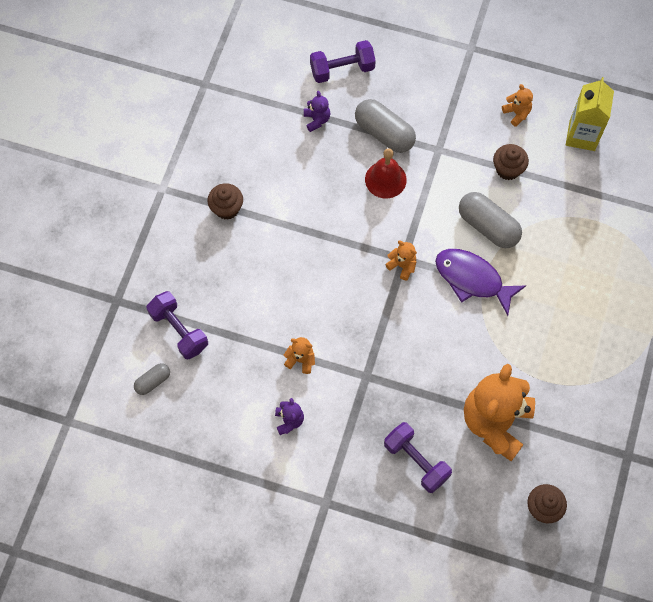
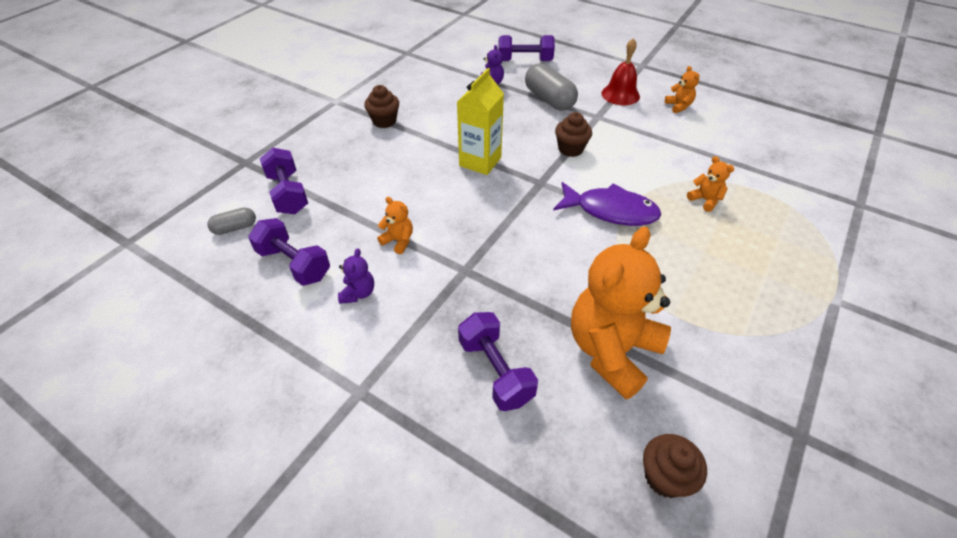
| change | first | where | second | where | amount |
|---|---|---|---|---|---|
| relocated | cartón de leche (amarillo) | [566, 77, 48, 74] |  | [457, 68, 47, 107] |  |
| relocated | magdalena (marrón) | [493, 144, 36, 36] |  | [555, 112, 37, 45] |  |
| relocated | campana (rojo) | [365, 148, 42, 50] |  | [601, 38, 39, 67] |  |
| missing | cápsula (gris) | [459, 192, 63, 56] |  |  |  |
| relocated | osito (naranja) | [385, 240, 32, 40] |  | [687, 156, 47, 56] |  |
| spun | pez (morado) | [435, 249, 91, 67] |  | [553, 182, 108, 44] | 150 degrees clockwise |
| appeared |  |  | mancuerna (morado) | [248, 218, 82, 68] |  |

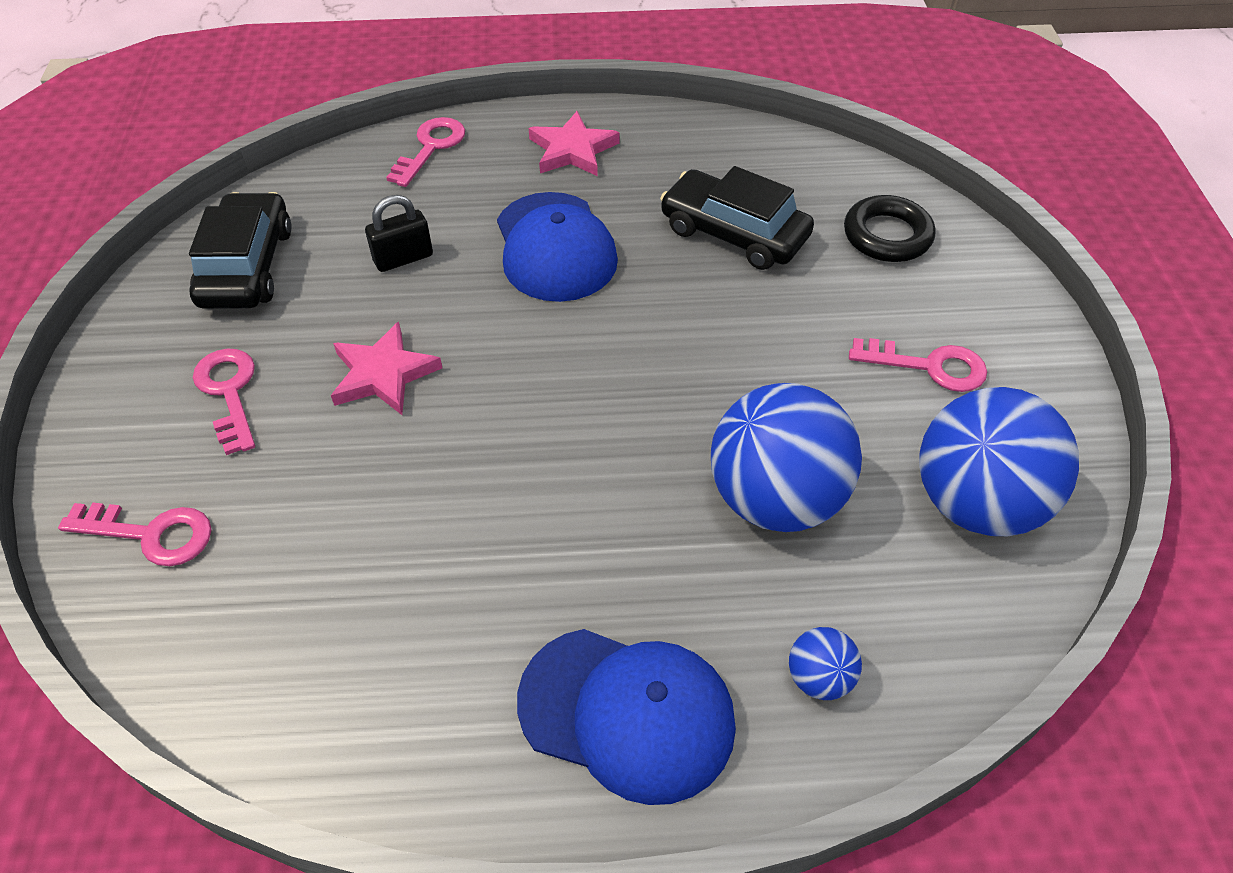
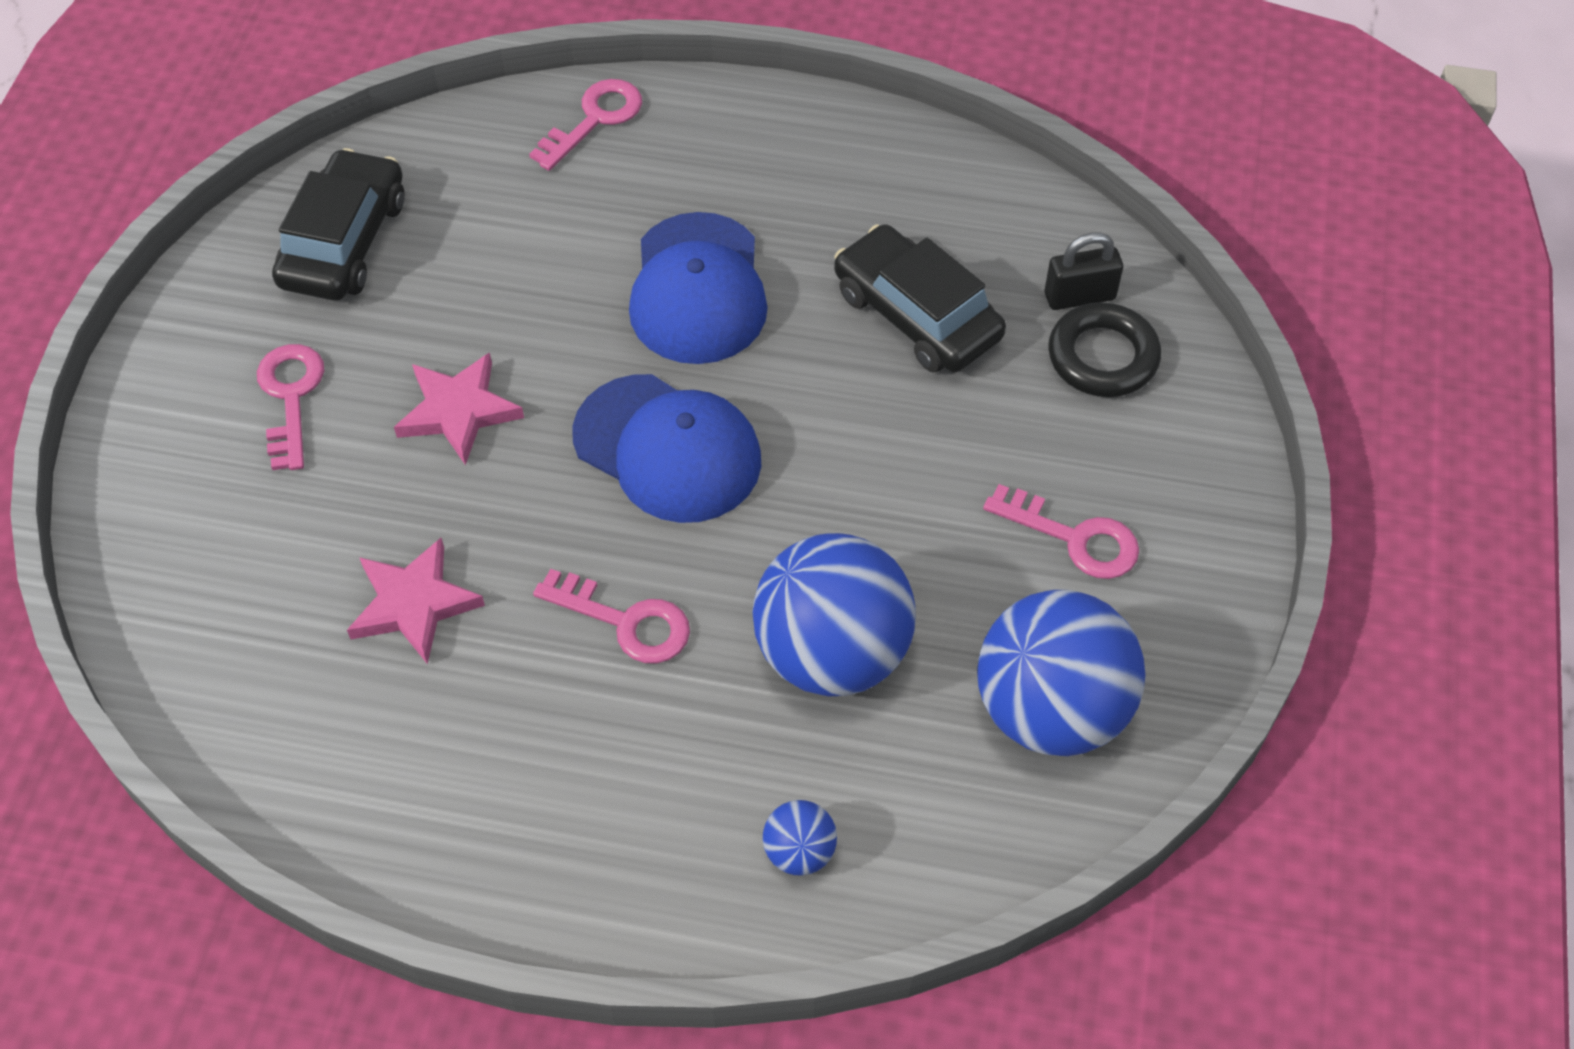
| change | first | where | second | where | amount |
|---|---|---|---|---|---|
| relocated | estrella (rosa) | [529, 111, 91, 65] |  | [347, 538, 138, 126] |  |
| relocated | candado (negro) | [365, 195, 68, 77] |  | [1045, 232, 78, 78] |  |
| relocated | llave (rosa) | [58, 503, 154, 63] |  | [533, 569, 157, 95] |  |
| relocated | gorra (azul) | [517, 629, 219, 176] |  | [573, 374, 188, 149] |  |

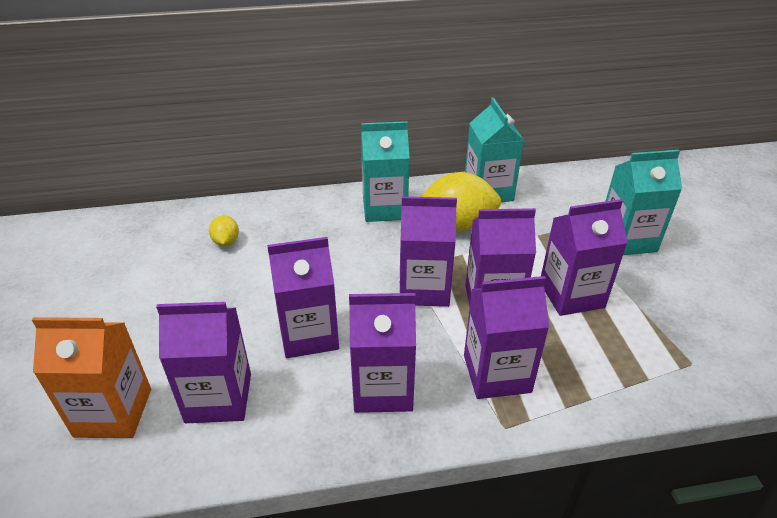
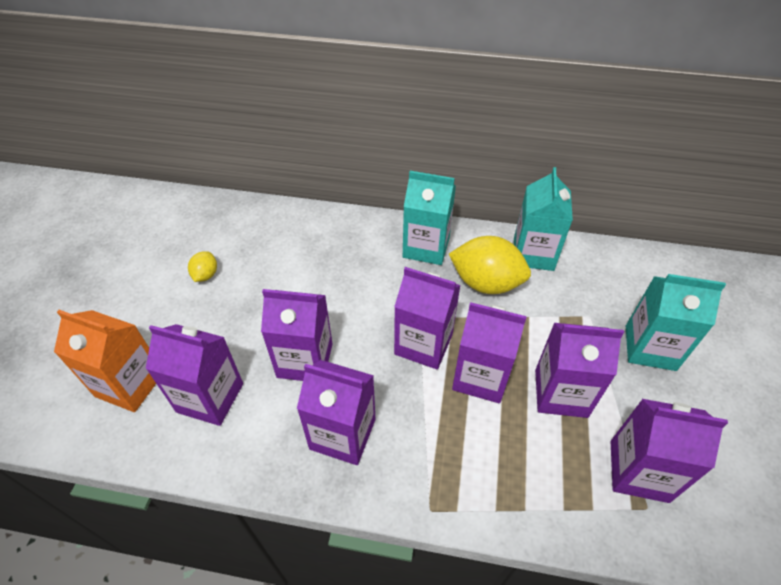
| change | first | where | second | where | amount |
|---|---|---|---|---|---|
| relocated | limón (amarillo) | [209, 215, 30, 31] |  | [188, 251, 29, 31] |  |
| relocated | cartón de leche (morado) | [464, 276, 85, 123] |  | [611, 399, 117, 104] |  |

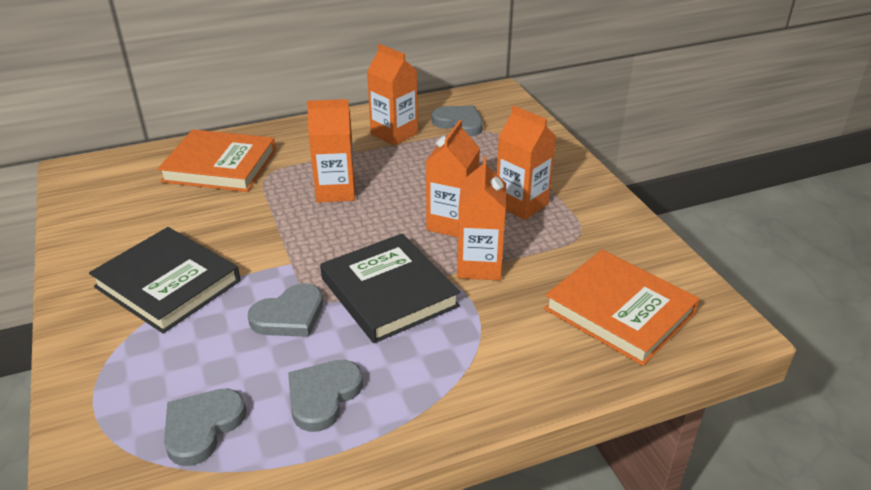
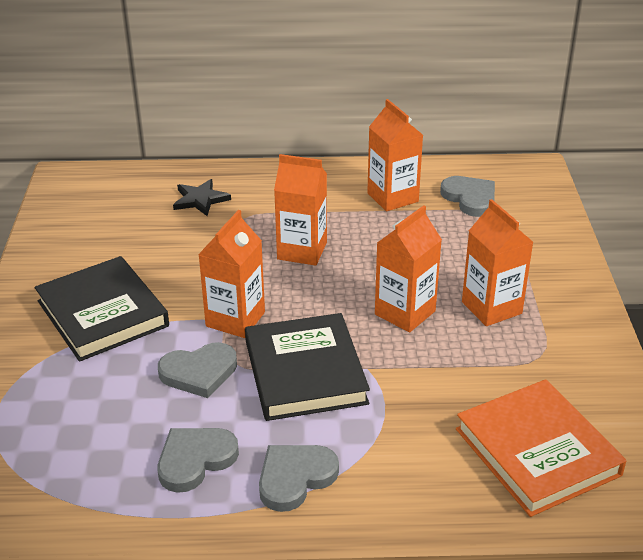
| change | first | where | second | where | amount |
|---|---|---|---|---|---|
| exchanged | libro (naranja) | [158, 130, 118, 62] | estrella (negro) | [173, 179, 58, 37] |  |
| relocated | cartón de leche (naranja) | [457, 157, 49, 124] |  | [198, 210, 67, 128] |  |
| relocated | corazón (gris) | [164, 389, 82, 77] |  | [259, 445, 80, 67] |  |

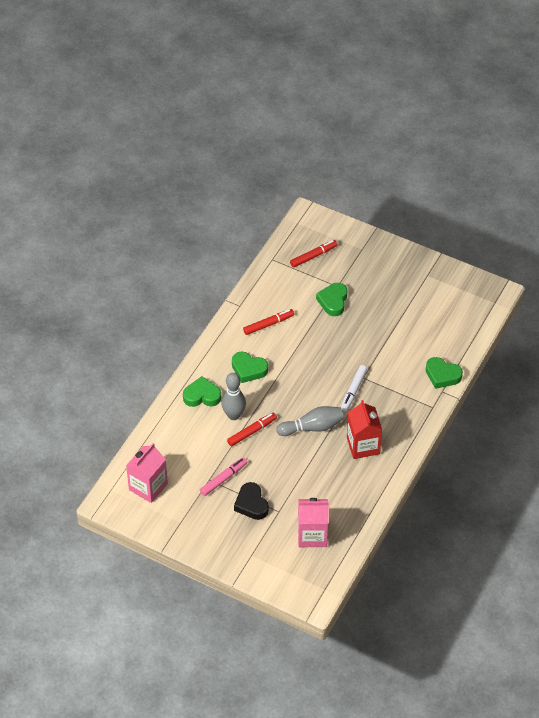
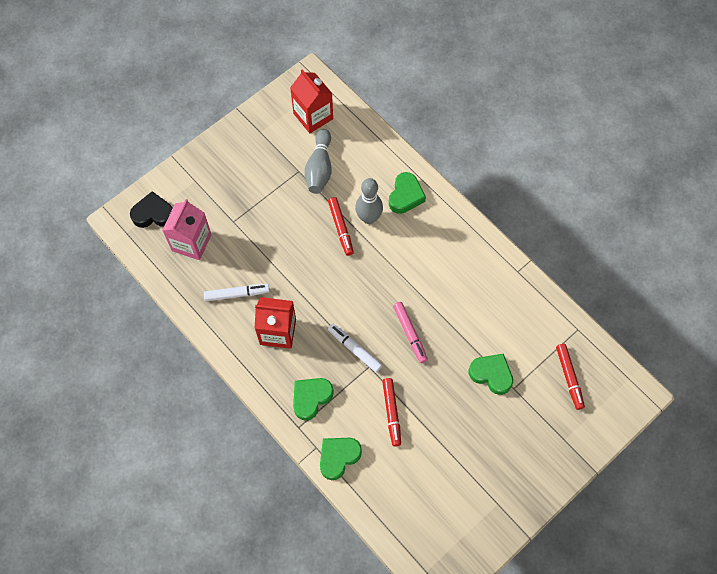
| change | first | where | second | where | amount |
|---|---|---|---|---|---|
| relocated | rotulador (rojo) | [243, 309, 51, 26] |  | [382, 378, 19, 69] |  |
| relocated | corazón (verde) | [232, 352, 36, 31] |  | [293, 378, 41, 43] |  |
| relocated | bolo (gris) | [276, 406, 68, 30] |  | [305, 129, 27, 65] |  |
| colour | cartón de leche (rosa) | [126, 443, 42, 60] | cartón de leche (rojo) | [290, 69, 43, 64] |  |
| relocated | rotulador (rosa) | [200, 457, 47, 39] |  | [393, 302, 35, 61] |  |
| relocated | corazón (negro) | [234, 482, 35, 38] |  | [130, 191, 43, 37] |  |
| appeared |  |  | rotulador (blanco) | [204, 284, 66, 17] |  |

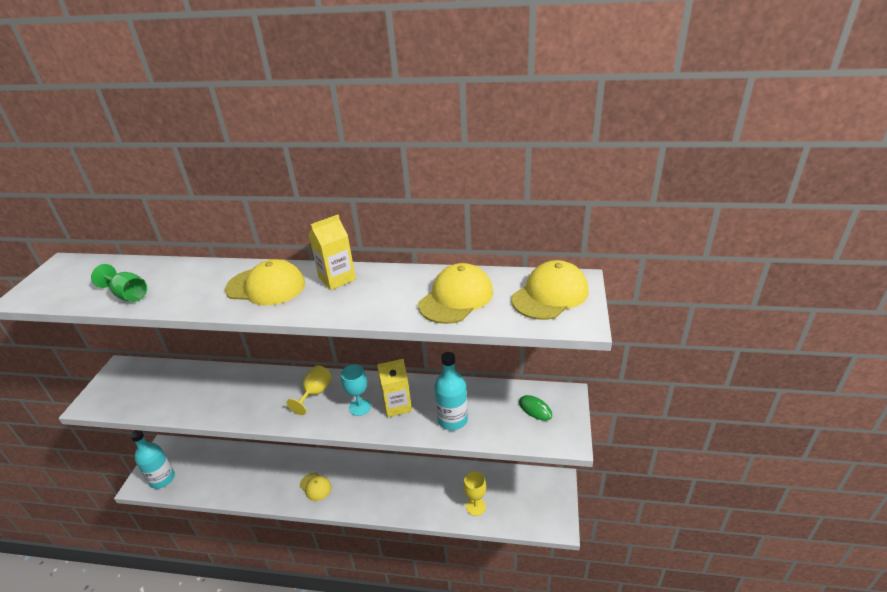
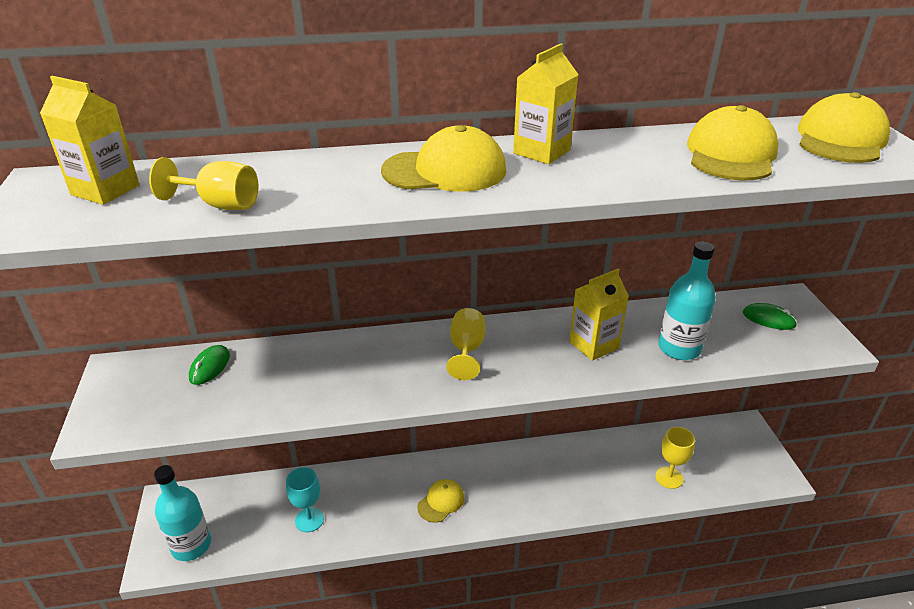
| change | first | where | second | where | amount |
|---|---|---|---|---|---|
| colour | copa (verde) | [91, 264, 56, 38] | copa (amarillo) | [149, 157, 109, 53] |  |
| relocated | copa (turquesa) | [341, 364, 30, 52] |  | [286, 467, 38, 65] |  |
| spun | gorra (amarillo) | [300, 473, 31, 28] |  | [417, 479, 47, 44] | 75 degrees counterclockwise |
| appeared |  |  | cartón de leche (amarillo) | [40, 76, 100, 129] |  |
| appeared |  |  | ratón (verde) | [189, 345, 41, 40] |  |

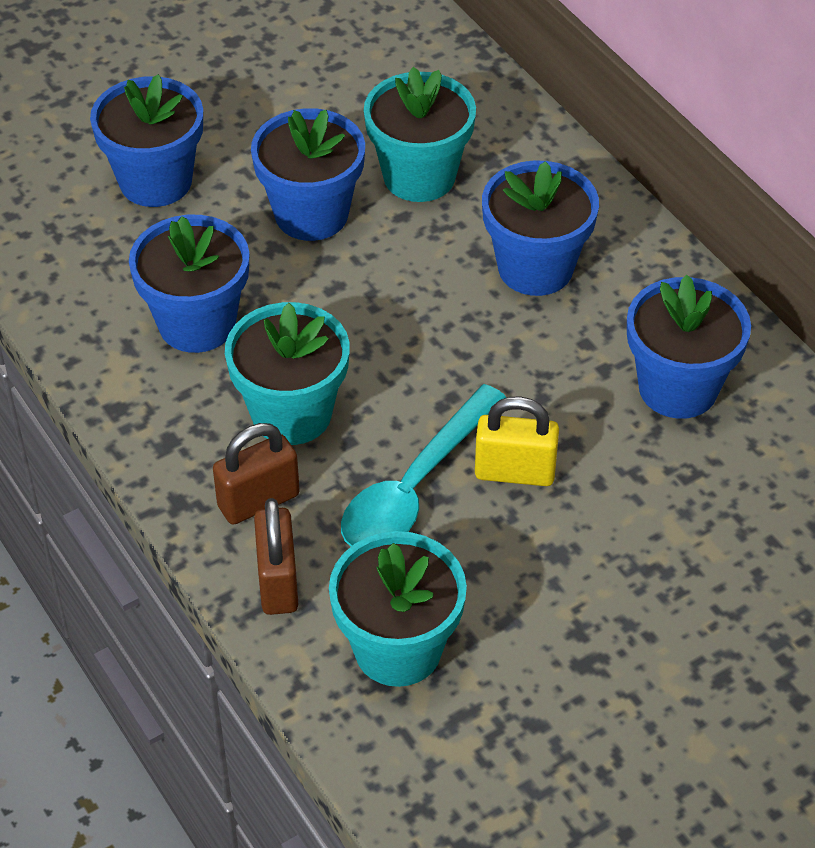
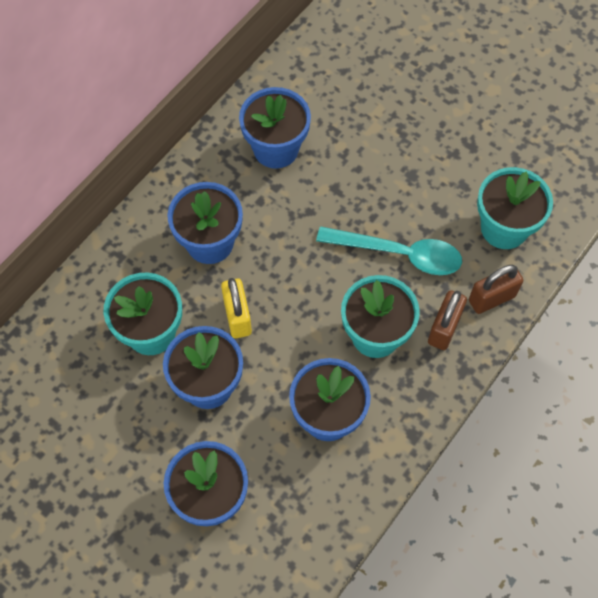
| change | first | where | second | where | amount |
|---|---|---|---|---|---|
| relocated | candado (amarillo) | [475, 396, 84, 90] |  | [221, 278, 31, 60] |  |
| spun | candado (marrón) | [213, 423, 87, 102] |  | [428, 290, 39, 60] | 75 degrees clockwise |

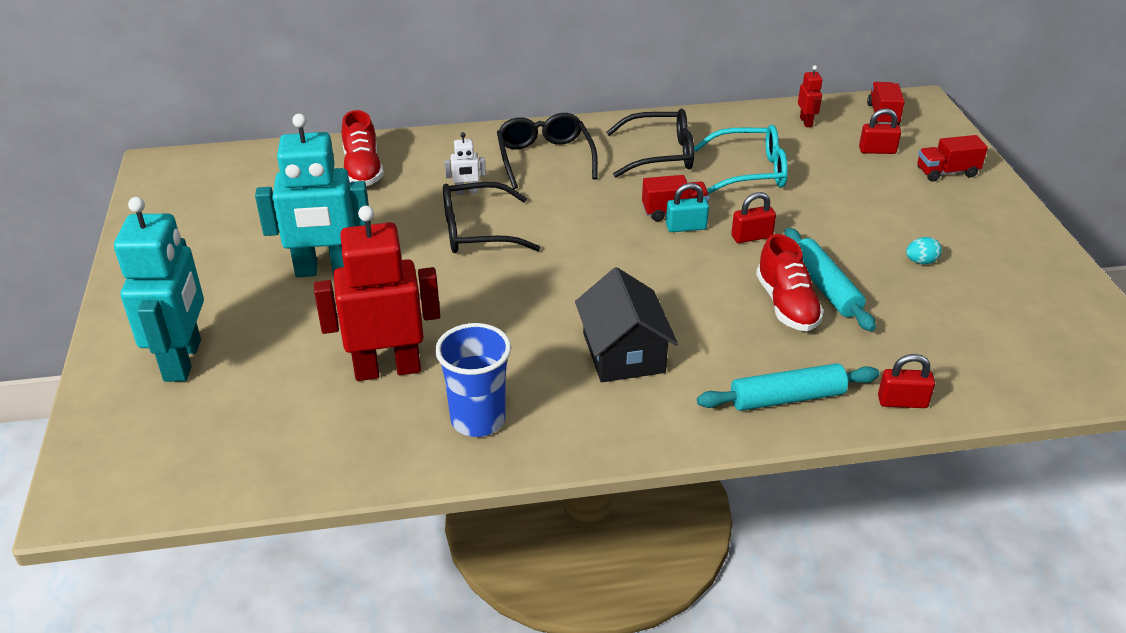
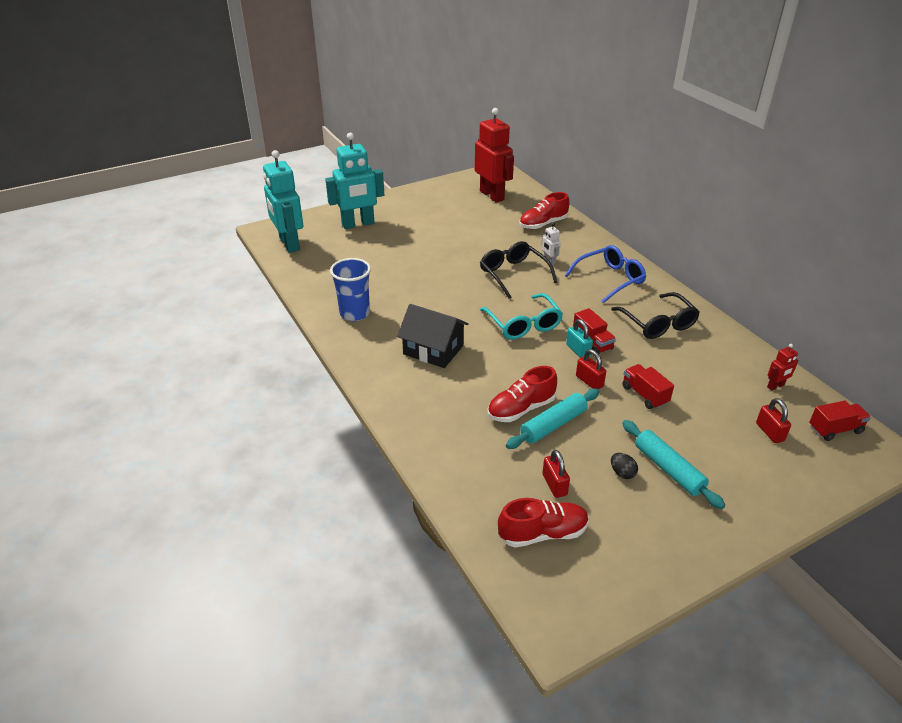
| change | first | where | second | where | amount |
|---|---|---|---|---|---|
| colour | gafas (negro) | [497, 113, 101, 76] | gafas (azul) | [565, 245, 81, 58] |  |
| relocated | robot (turquesa) | [255, 114, 116, 163] |  | [263, 150, 40, 103] |  |
| relocated | gafas (turquesa) | [694, 125, 94, 69] |  | [480, 293, 83, 47] |  |
| relocated | camión (rojo) | [917, 135, 71, 47] |  | [622, 364, 52, 45] |  |
| relocated | robot (rojo) | [314, 206, 126, 175] |  | [475, 108, 39, 95] |  |
| colour | huevo (turquesa) | [906, 237, 36, 27] | huevo (negro) | [611, 453, 27, 26] |  |
| spun | casa (negro) | [575, 267, 103, 115] |  | [397, 304, 72, 64] | 60 degrees clockwise |
| relocated | candado (rojo) | [878, 354, 57, 54] |  | [542, 450, 28, 48] |  |
| relocated | rodillo (turquesa) | [697, 363, 183, 48] |  | [622, 420, 103, 89] |  |
| appeared |  |  | zapato (rojo) | [498, 498, 91, 49] |  |

